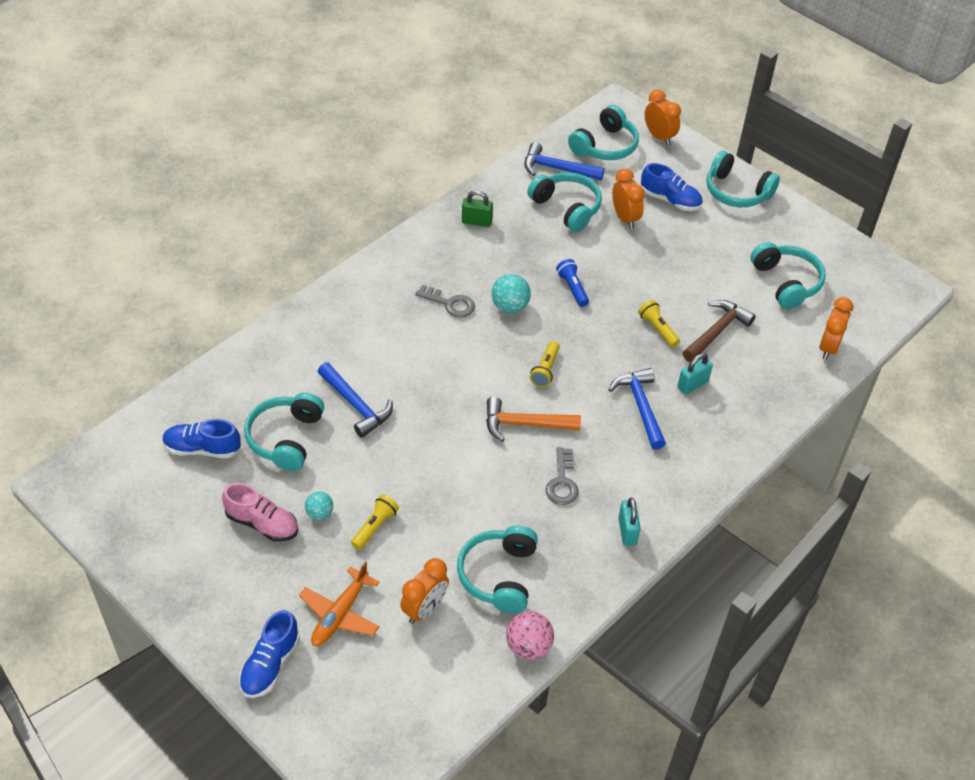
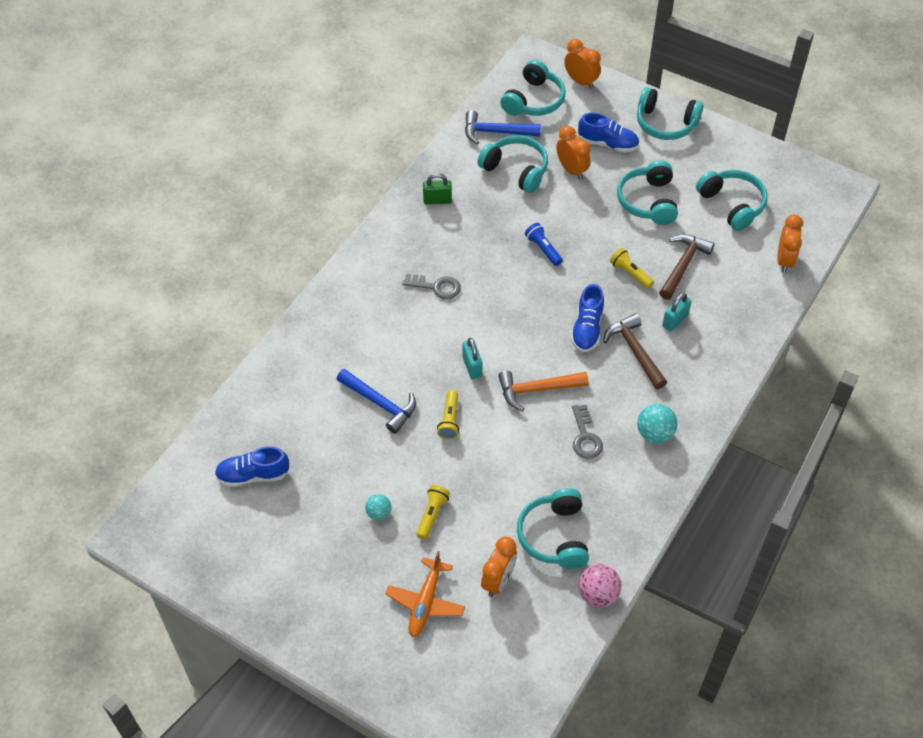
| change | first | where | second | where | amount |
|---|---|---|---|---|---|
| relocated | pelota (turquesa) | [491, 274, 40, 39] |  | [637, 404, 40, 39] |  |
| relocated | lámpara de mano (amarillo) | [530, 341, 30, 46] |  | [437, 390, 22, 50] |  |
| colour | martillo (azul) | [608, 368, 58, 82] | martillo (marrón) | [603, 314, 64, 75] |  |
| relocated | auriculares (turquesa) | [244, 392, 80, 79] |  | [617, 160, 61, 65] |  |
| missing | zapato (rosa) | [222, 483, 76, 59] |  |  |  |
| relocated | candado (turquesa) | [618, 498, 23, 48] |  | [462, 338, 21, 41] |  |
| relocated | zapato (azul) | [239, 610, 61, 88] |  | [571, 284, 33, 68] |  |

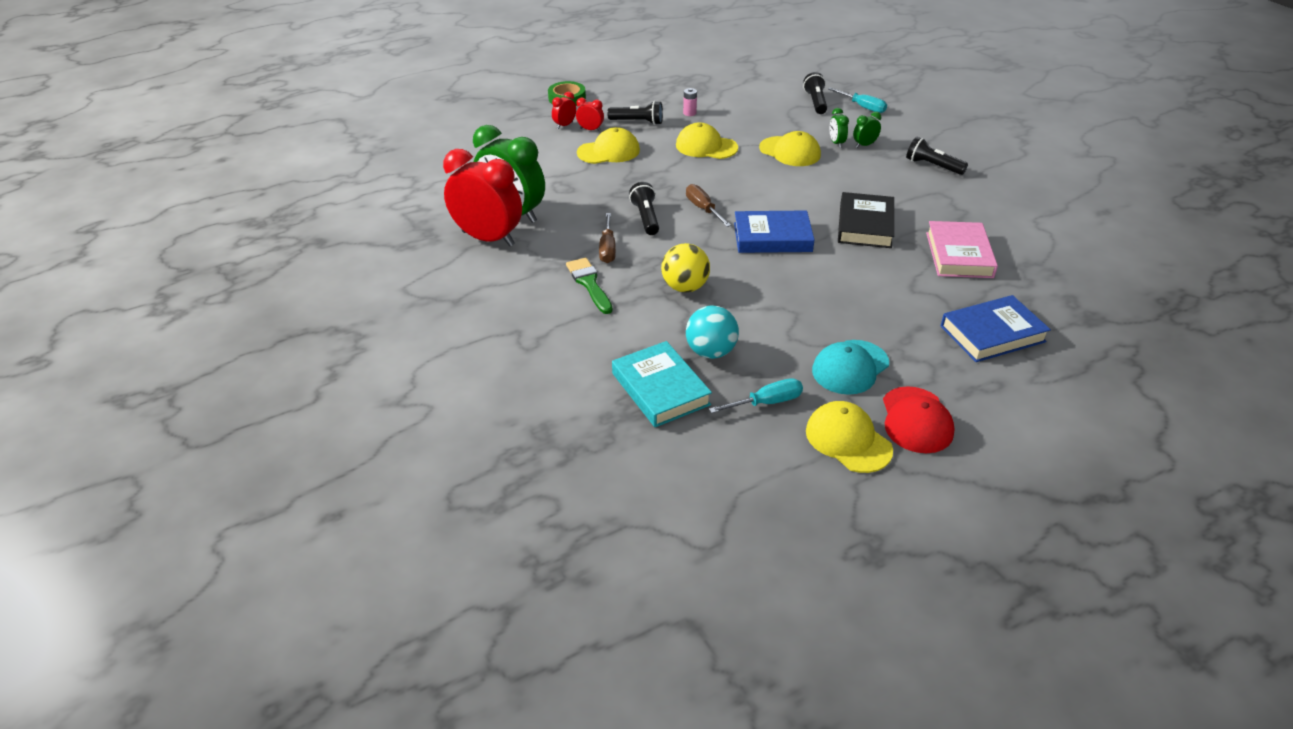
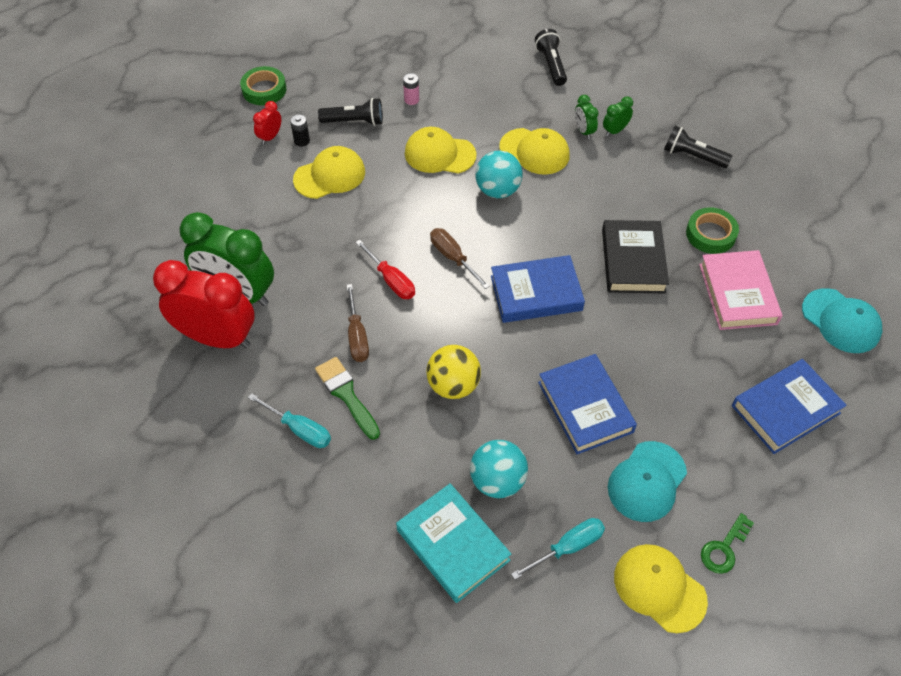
| change | first | where | second | where | amount |
|---|---|---|---|---|---|
| relocated | destornillador (turquesa) | [828, 87, 59, 26] |  | [248, 393, 83, 55] |  |
| exchanged | despertador (rojo) | [576, 98, 28, 33] | pila (negro) | [290, 114, 20, 33] |  |
| exchanged | lámpara de mano (negro) | [629, 182, 30, 53] | destornillador (rojo) | [355, 240, 60, 59] |  |
| exchanged | gorra (rojo) | [883, 386, 72, 67] | llave (verde) | [701, 513, 53, 61] |  |
| appeared |  |  | pelota (turquesa) | [475, 151, 48, 47] |  |
| appeared |  |  | cinta adhesiva (verde) | [686, 207, 53, 47] |  |
| appeared |  |  | gorra (turquesa) | [802, 288, 80, 65] |  |
| appeared |  |  | libro (azul) | [538, 354, 99, 100] |  |

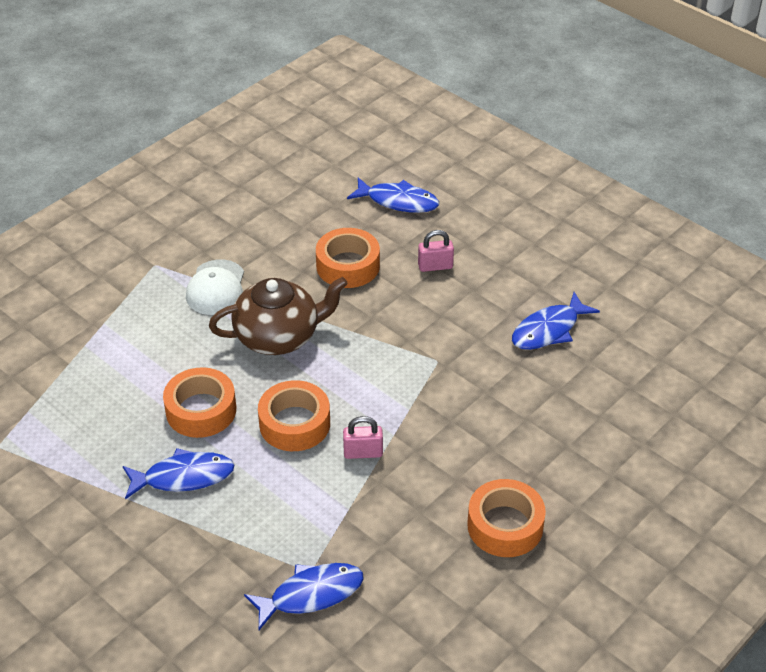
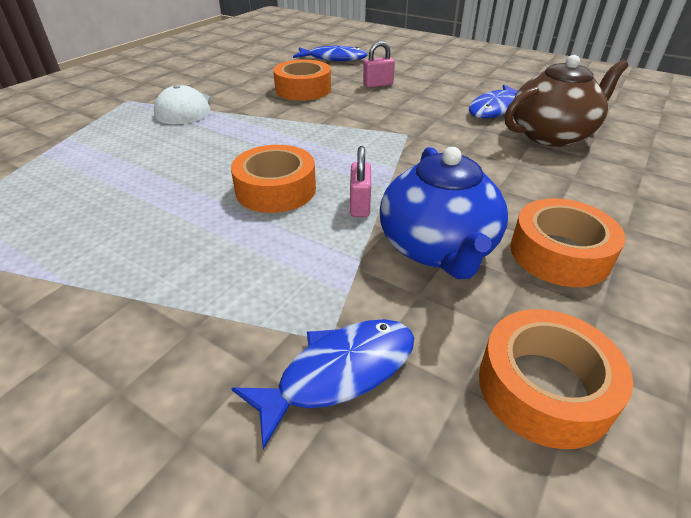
| change | first | where | second | where | amount |
|---|---|---|---|---|---|
| relocated | tetera (marrón) | [209, 277, 139, 78] |  | [505, 55, 123, 92] |  |
| relocated | cinta adhesiva (naranja) | [163, 367, 73, 71] |  | [479, 309, 154, 140] |  |
| spun | candado (rosa) | [343, 416, 40, 43] |  | [350, 146, 21, 71] | 75 degrees counterclockwise |
| missing | pez (azul) | [123, 448, 112, 51] |  |  |  |
| appeared |  |  | tetera (azul) | [380, 147, 128, 132] |  |

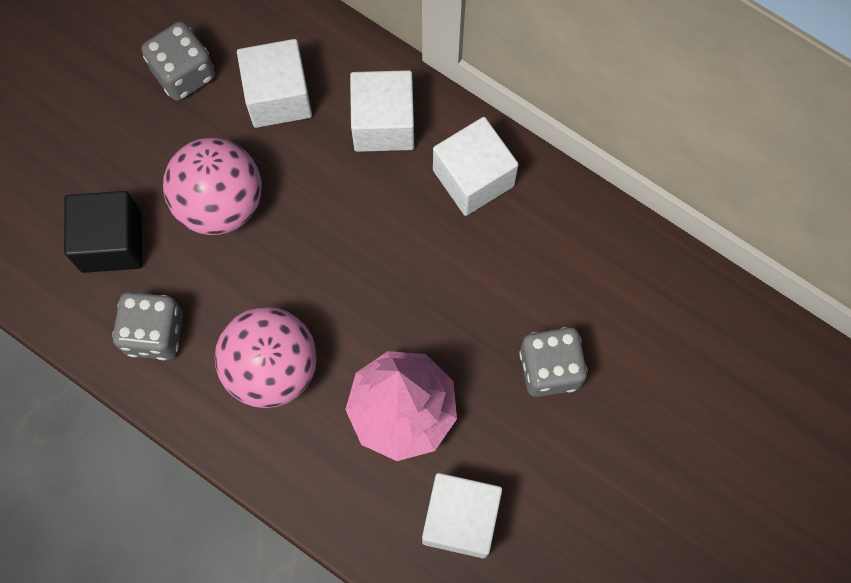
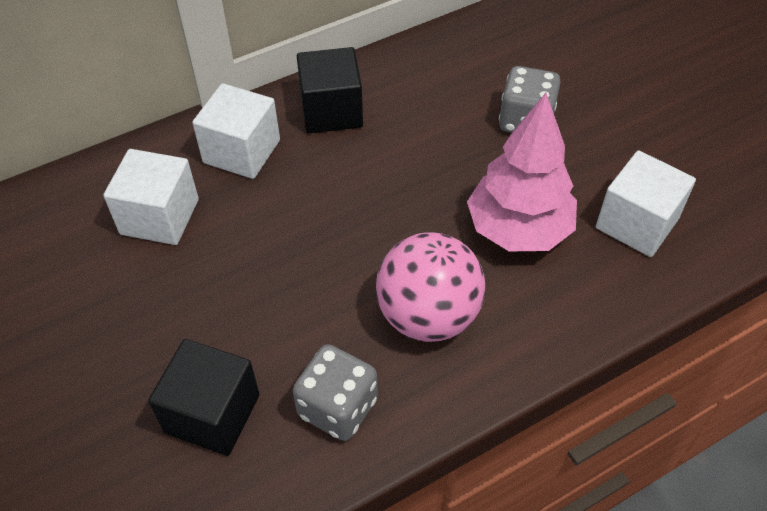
| change | first | where | second | where | amount |
|---|---|---|---|---|---|
| missing | dado (gris) | [141, 22, 74, 79] |  |  |  |
| colour | cubo (blanco) | [433, 117, 86, 99] | cubo (negro) | [297, 47, 66, 86] |  |
| missing | pelota (rosa) | [163, 138, 99, 97] |  |  |  |

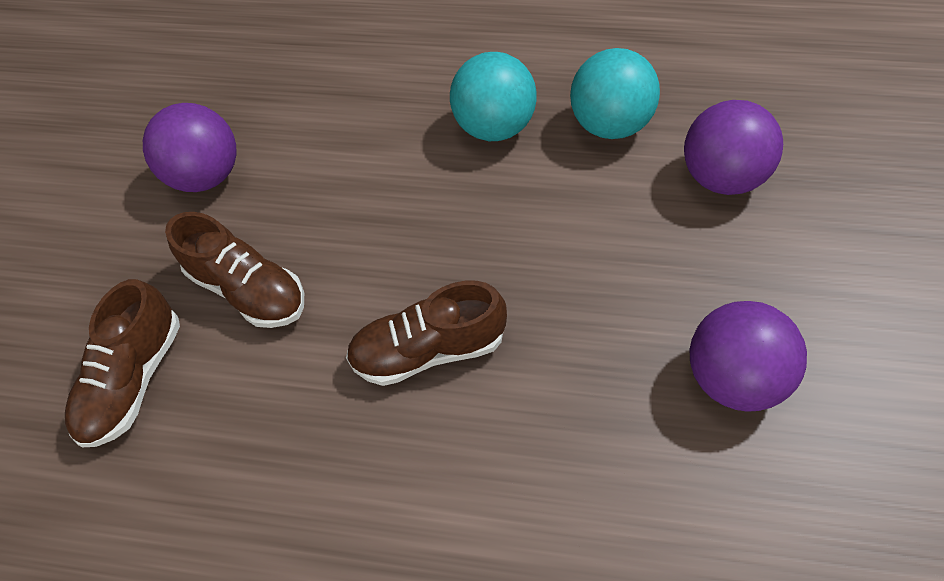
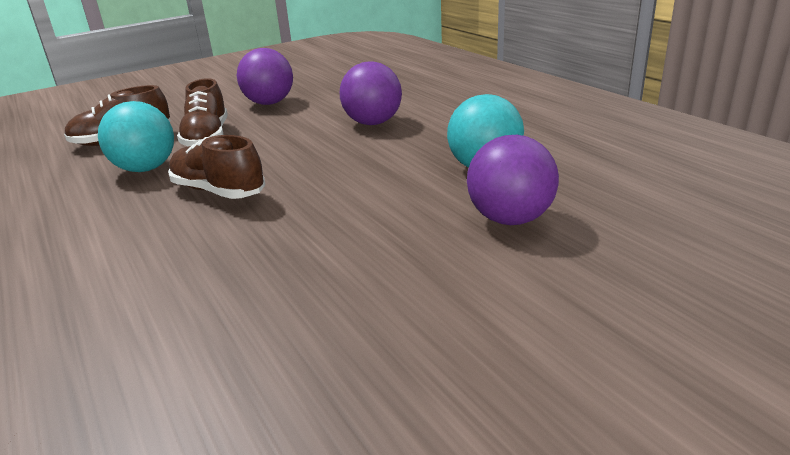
| change | first | where | second | where | amount |
|---|---|---|---|---|---|
| relocated | pelota (turquesa) | [450, 52, 87, 89] |  | [98, 101, 76, 71] |  |
| relocated | pelota (morado) | [690, 301, 117, 111] |  | [340, 61, 62, 64] |  |

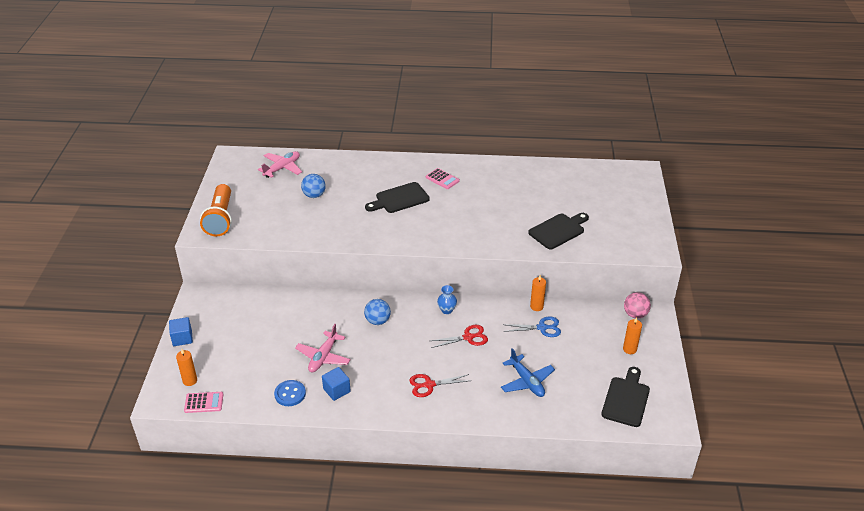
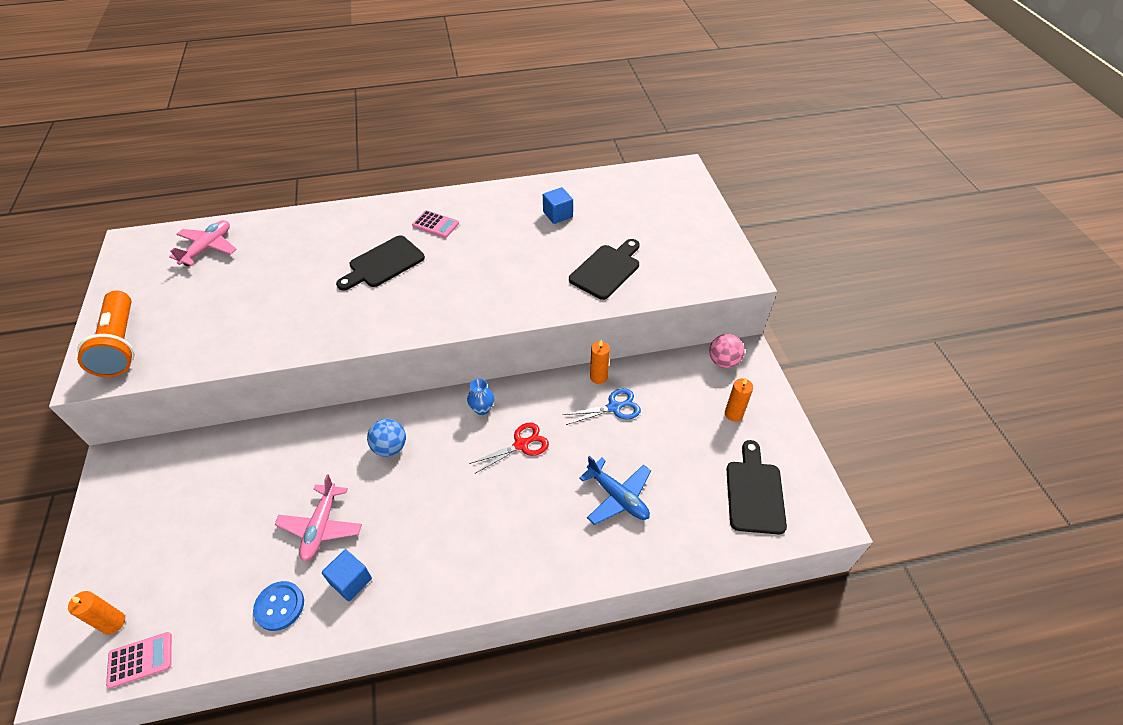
| change | first | where | second | where | amount |
|---|---|---|---|---|---|
| missing | pelota (azul) | [301, 174, 25, 24] |  |  |  |
| relocated | cubo (azul) | [169, 317, 24, 29] |  | [543, 187, 30, 37] |  |
| missing | tijeras (rojo) | [409, 374, 60, 23] |  |  |  |

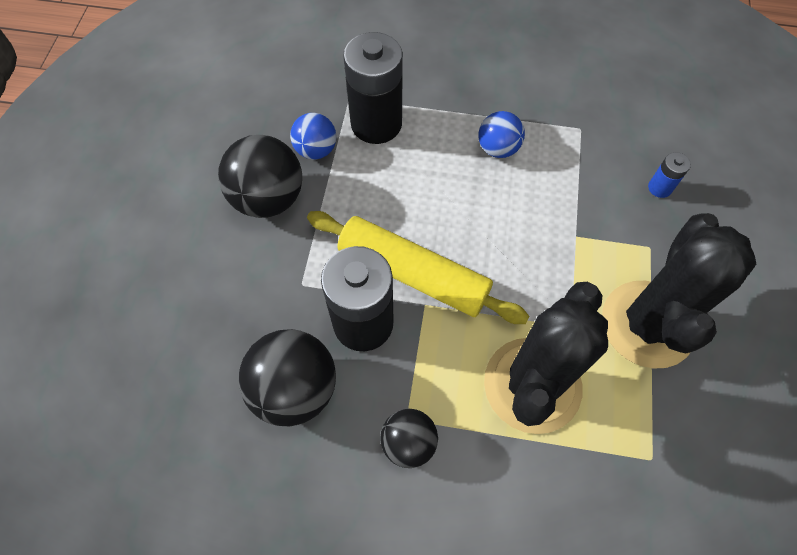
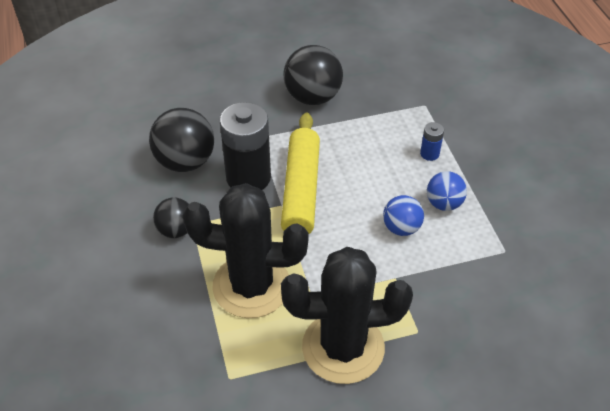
| change | first | where | second | where | amount |
|---|---|---|---|---|---|
| missing | pila (negro) | [343, 32, 60, 112] |  |  |  |
| relocated | pelota (azul) | [290, 113, 47, 46] |  | [383, 195, 41, 41] |  |
| relocated | pila (azul) | [648, 152, 43, 46] |  | [420, 122, 24, 39] |  |

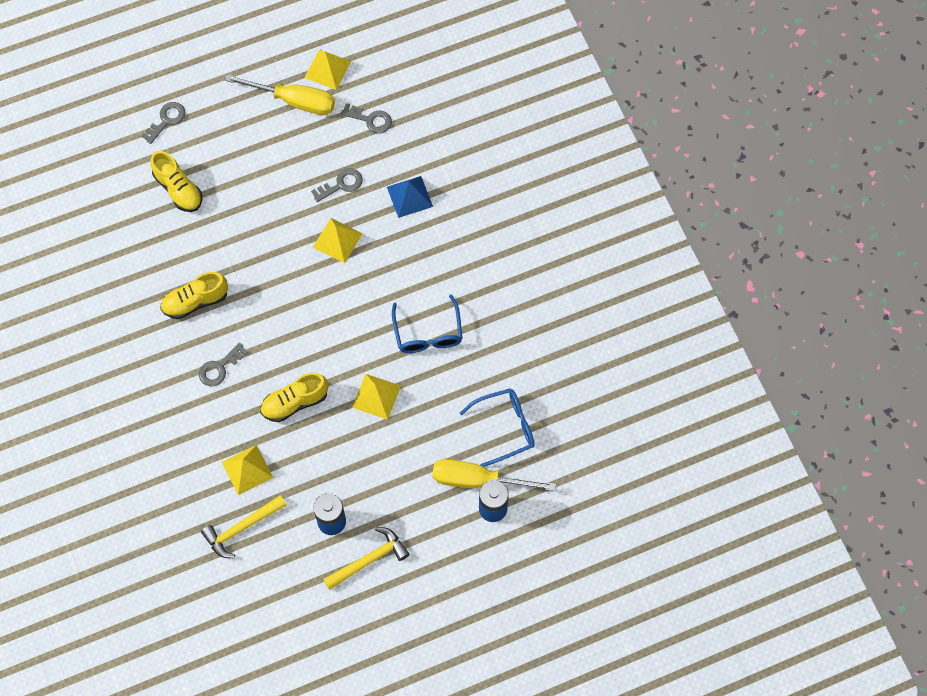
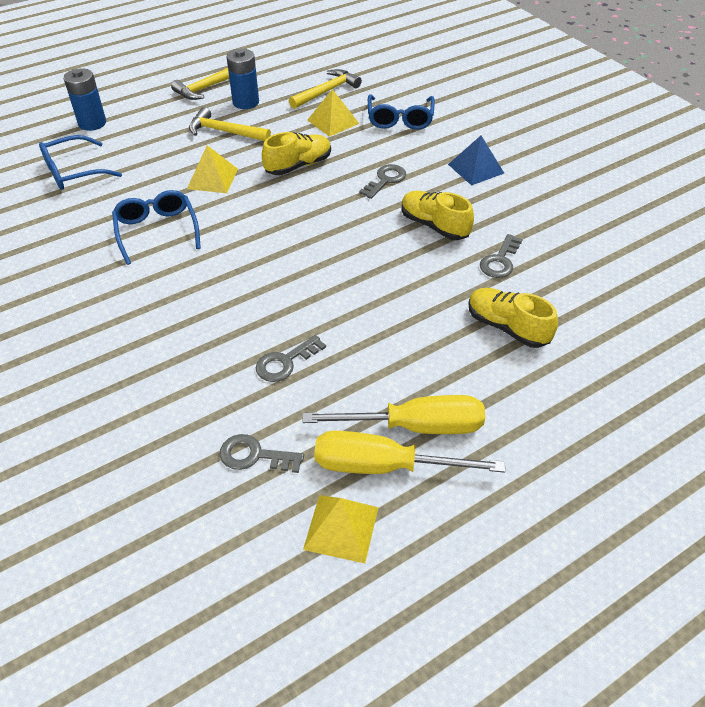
| change | first | where | second | where | amount |
|---|---|---|---|---|---|
| relocated | llave (gris) | [141, 102, 44, 42] |  | [480, 234, 43, 44] |  |
| relocated | pirámide (azul) | [387, 176, 46, 42] |  | [448, 136, 56, 50] |  |
| missing | pirámide (amarillo) | [313, 218, 50, 45] |  |  |  |
| spun | zapato (amarillo) | [160, 272, 68, 47] |  | [402, 191, 72, 49] | 105 degrees counterclockwise |
| relocated | destornillador (amarillo) | [432, 459, 124, 32] |  | [303, 395, 182, 39] |  |
| appeared |  |  | gafas (azul) | [368, 94, 67, 36] |  |
| appeared |  |  | martillo (amarillo) | [189, 107, 82, 34] |  |

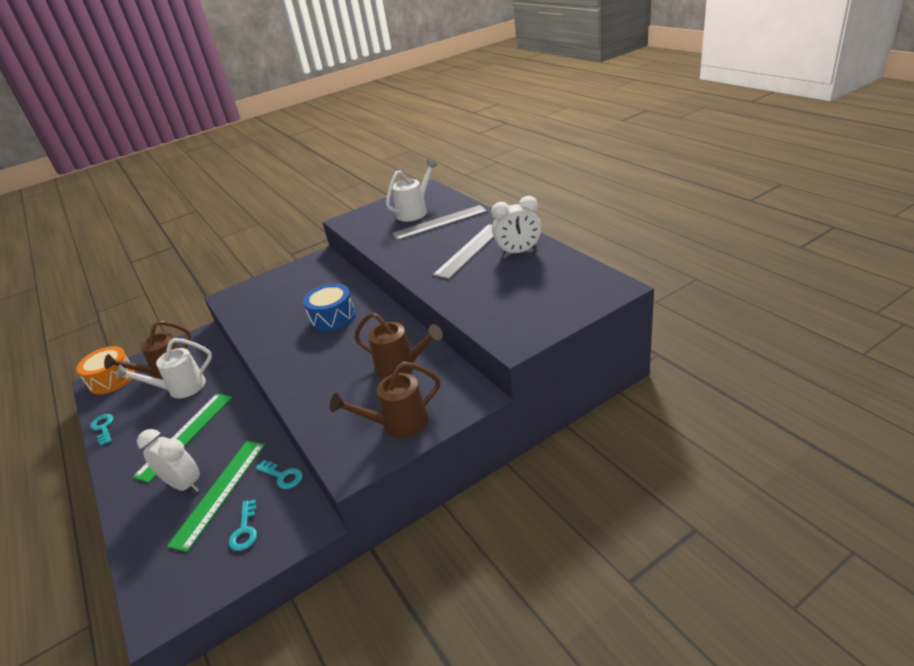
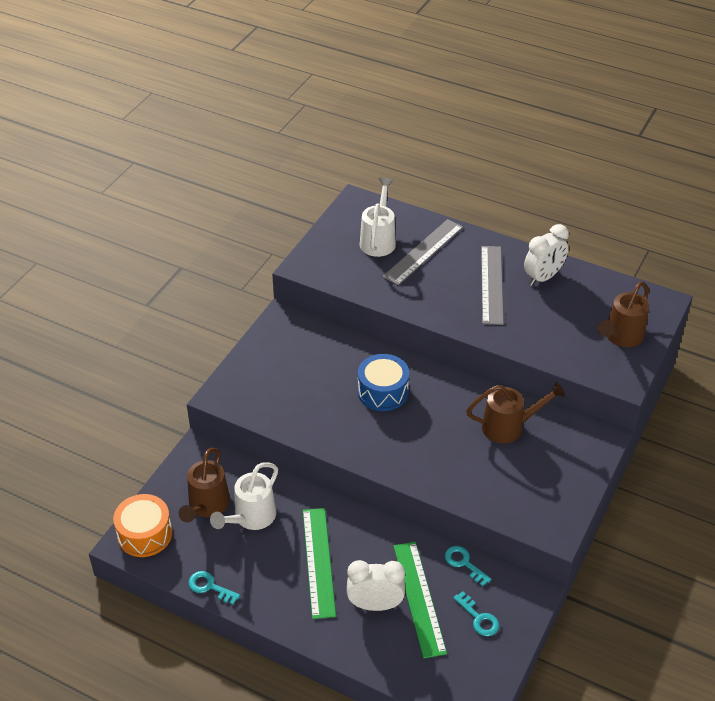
| change | first | where | second | where | amount |
|---|---|---|---|---|---|
| relocated | regadera (marrón) | [330, 362, 110, 76] |  | [598, 281, 51, 66] |  |
| spun | llave (turquesa) | [256, 460, 46, 29] |  | [445, 546, 46, 40] | 135 degrees counterclockwise |

